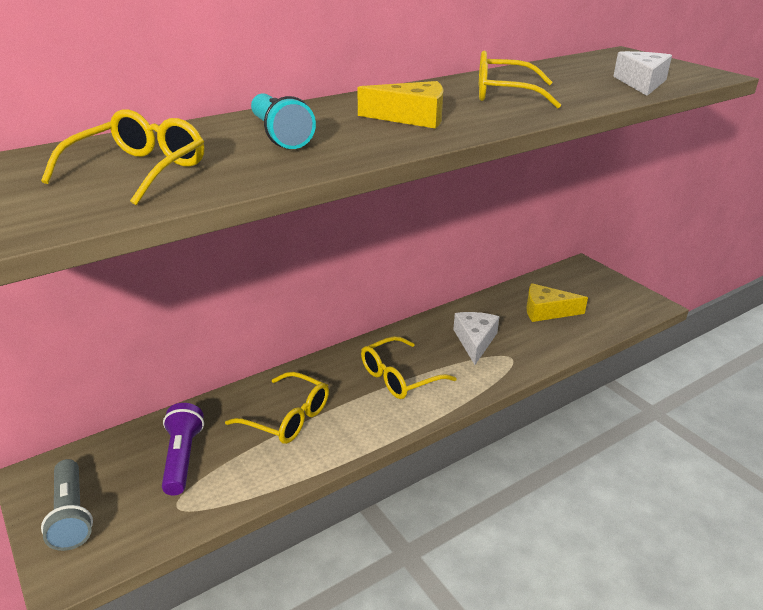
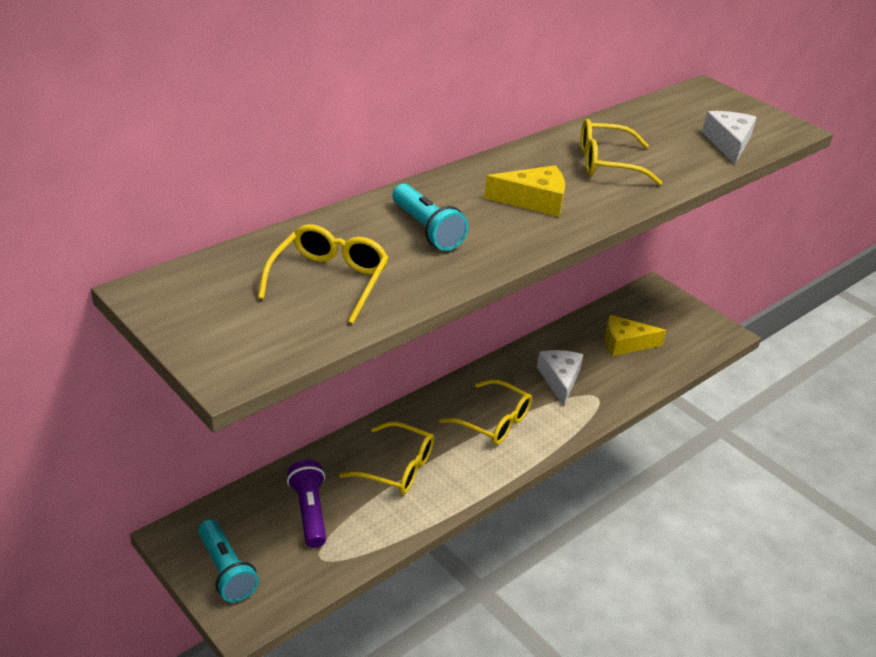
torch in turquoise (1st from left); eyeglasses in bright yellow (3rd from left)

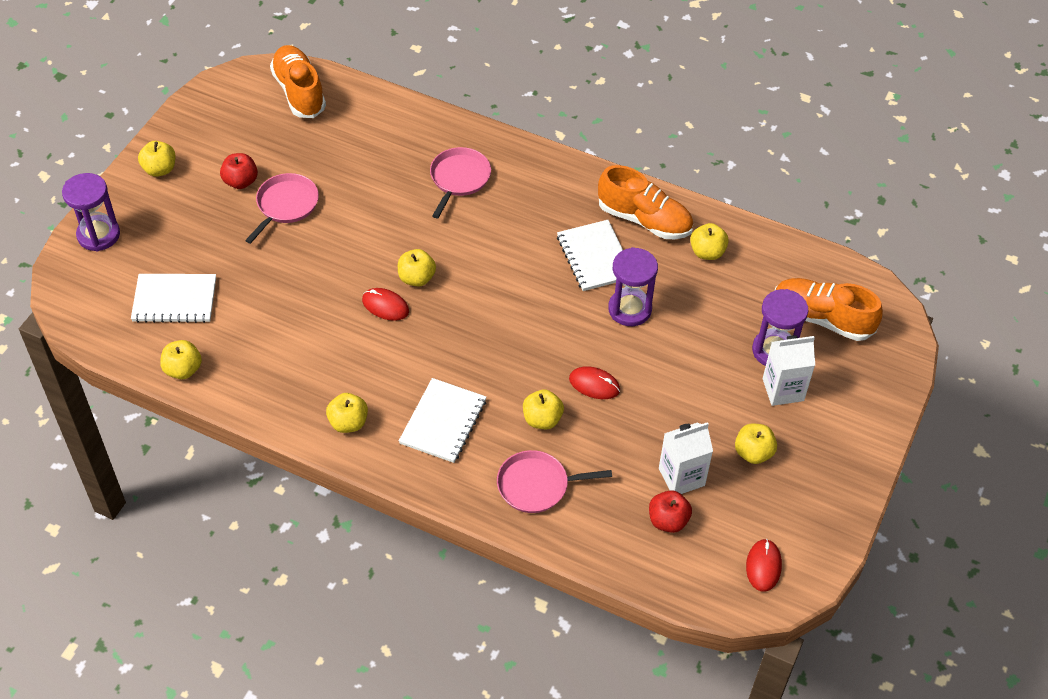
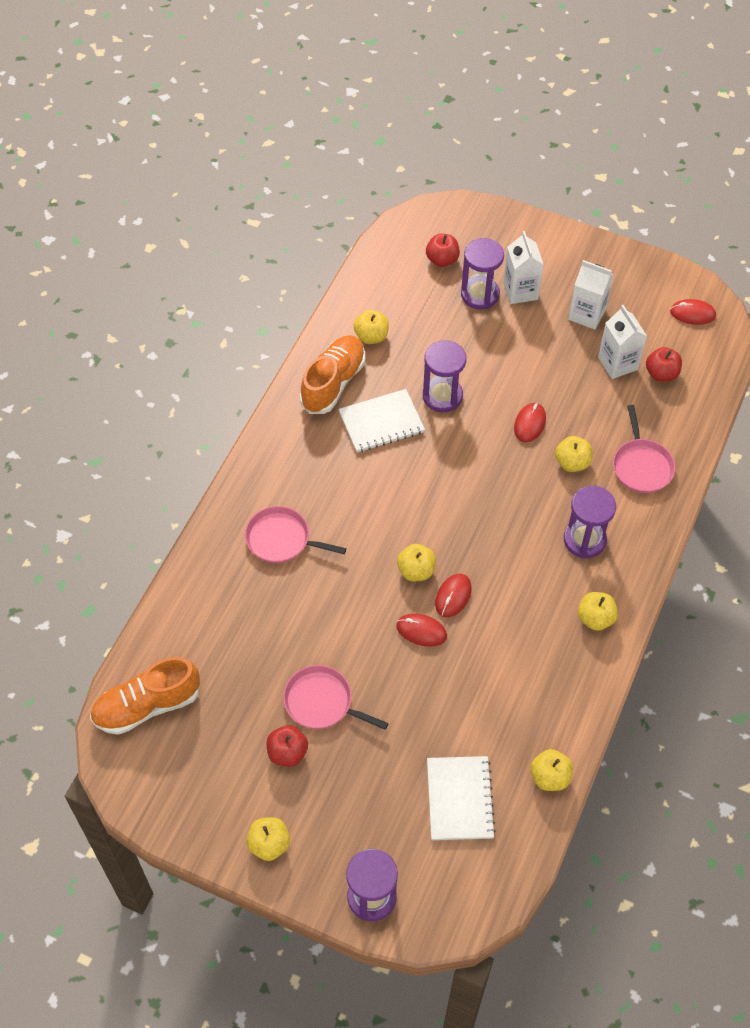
sandglass in royal purple (4th from left); carton in pure white (2nd from left); apple in scarlet (2nd from left); PC mouse in scarlet (1st from left)

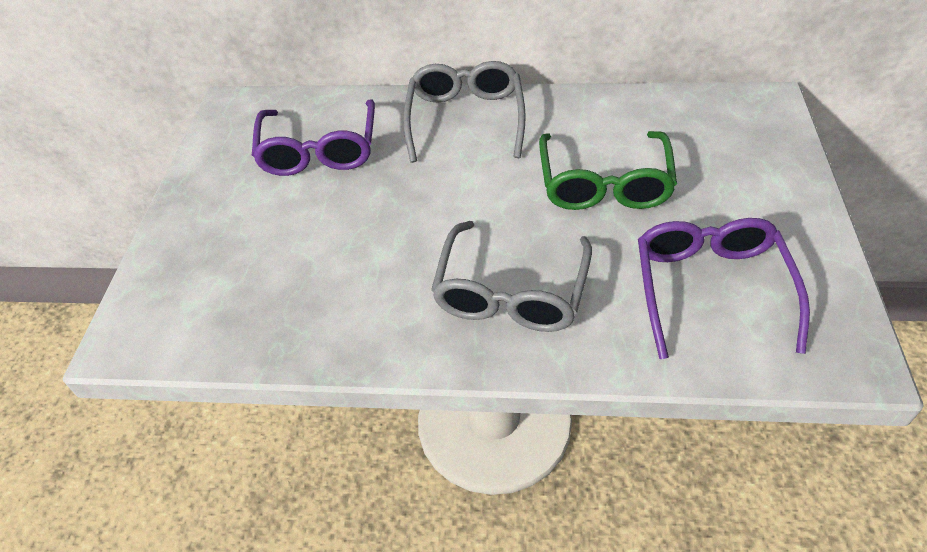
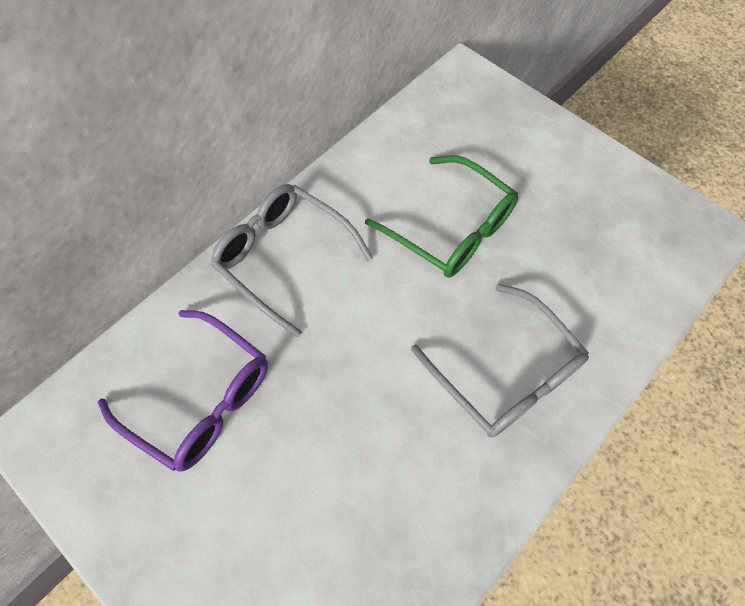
eyeglasses in royal purple (2nd from left in the first image)

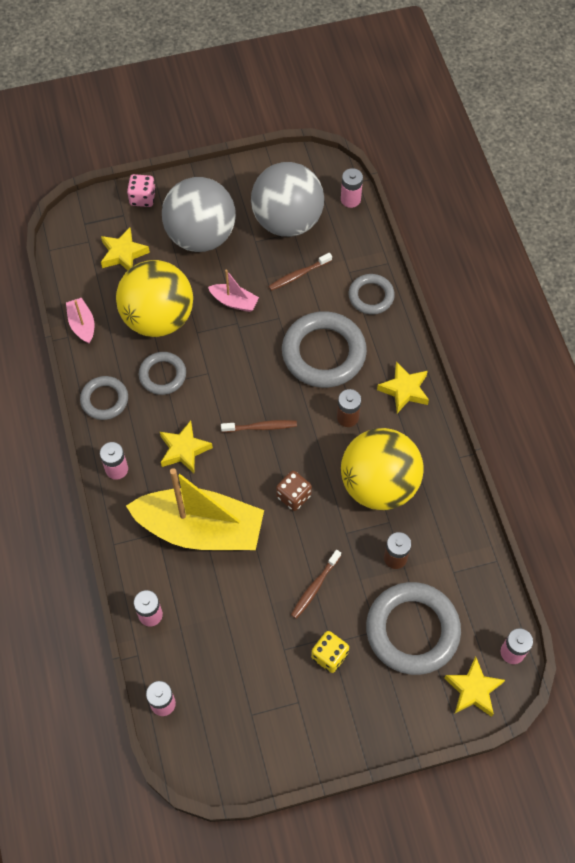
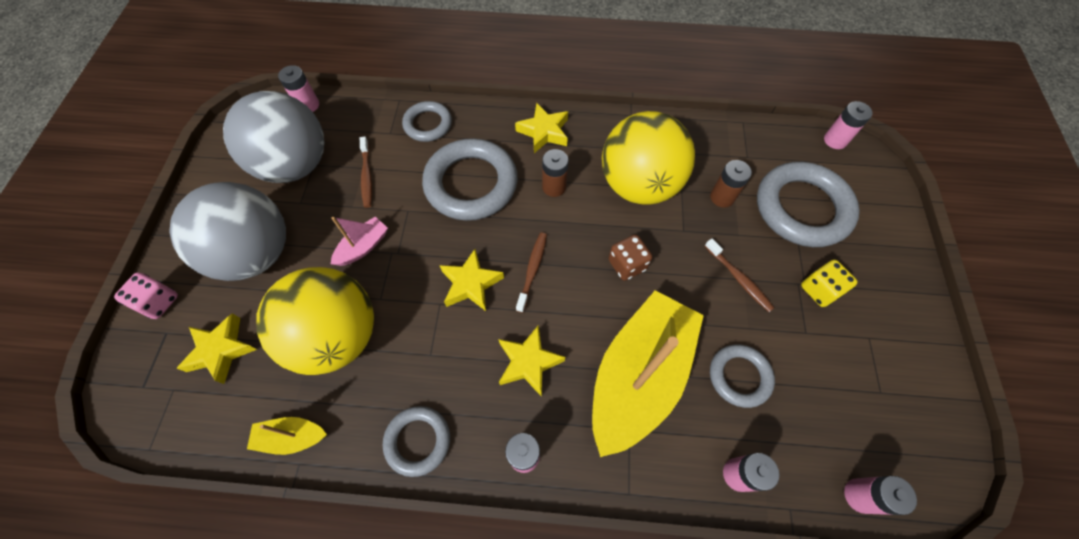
boat in bright yellow (1st from left); torus in gray (4th from left); star shape in bright yellow (2nd from left)

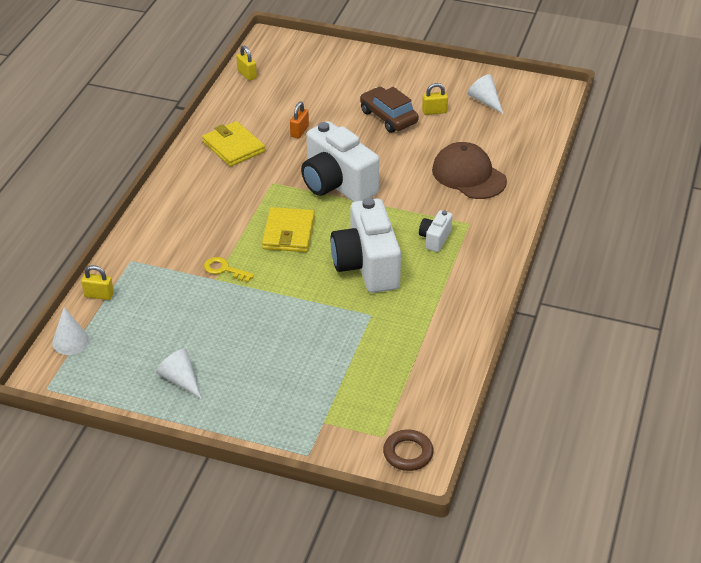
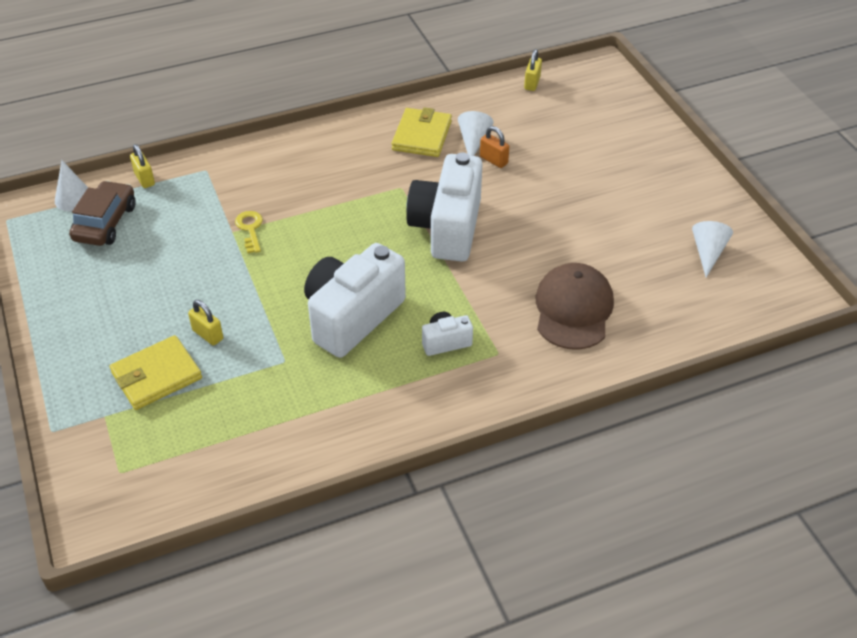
cone in pure white (2nd from left); card wallet in bright yellow (1st from left); small lock in bright orange; toy car in brown; torus in brown; small lock in bright yellow (2nd from left)

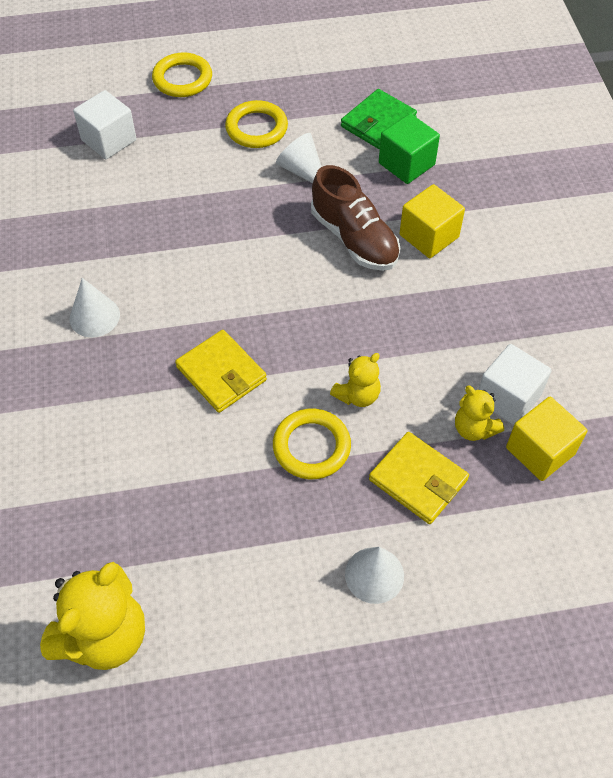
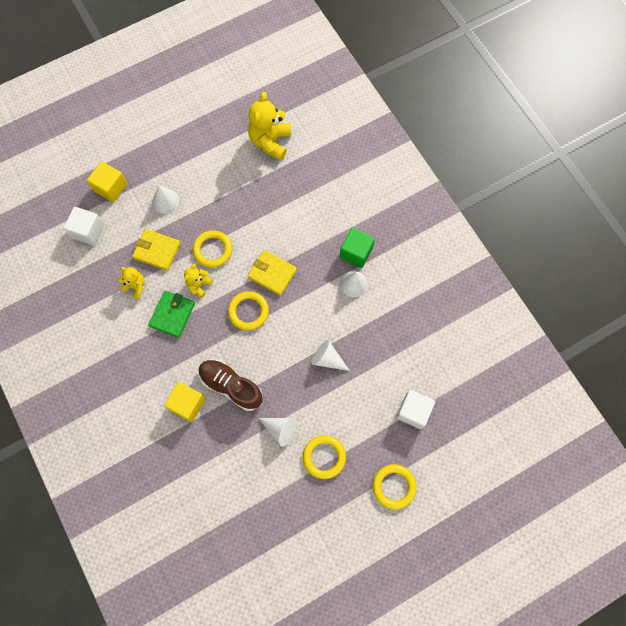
card wallet in leaf-green; cube in leaf-green; cube in pure white (1st from left); cube in bright yellow (1st from left); torus in bright yellow (2nd from left); cone in pure white (3rd from left)

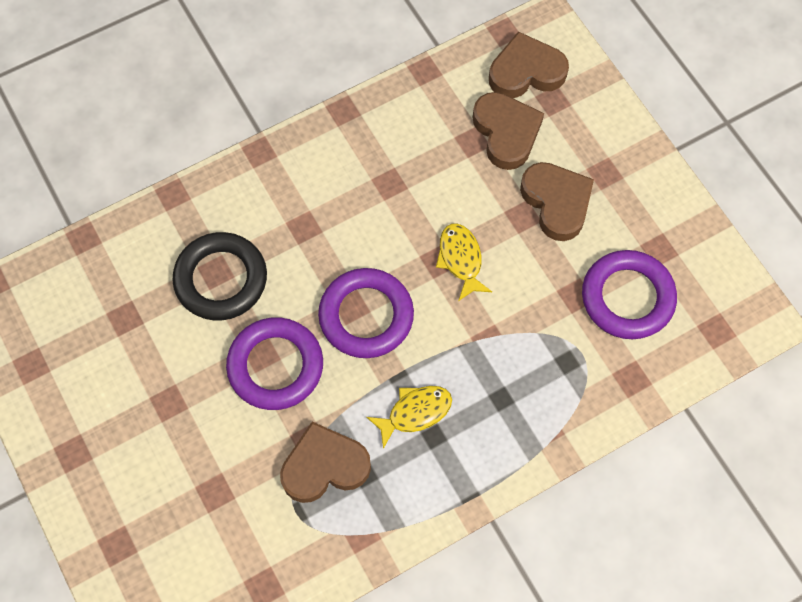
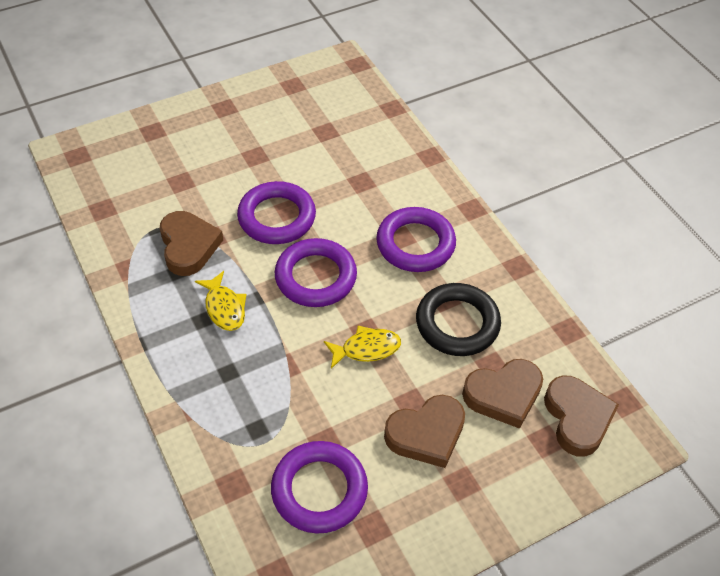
torus in jet-black; torus in royal purple (4th from left)

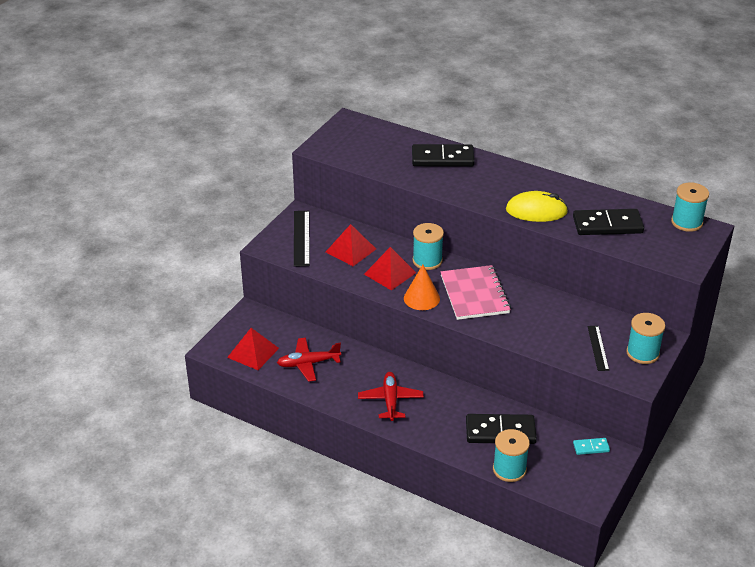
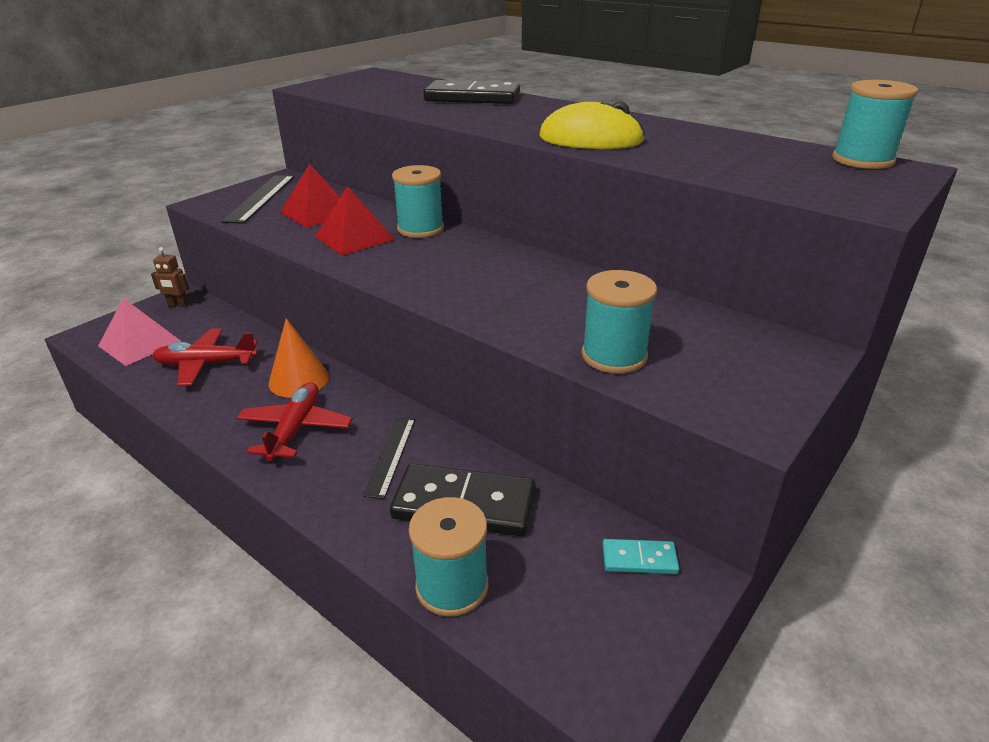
solid pyramid in pink; cone in bright orange; exercise book in pink; domino tile in jet-black (3rd from left in the first image); ruler in jet-black (2nd from left); bobbin in turquoise (3rd from left); toy robot in brown

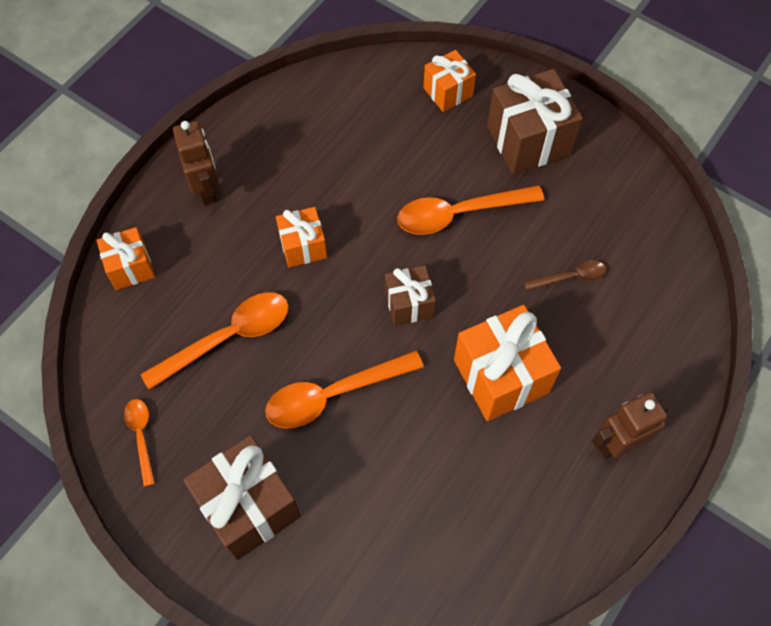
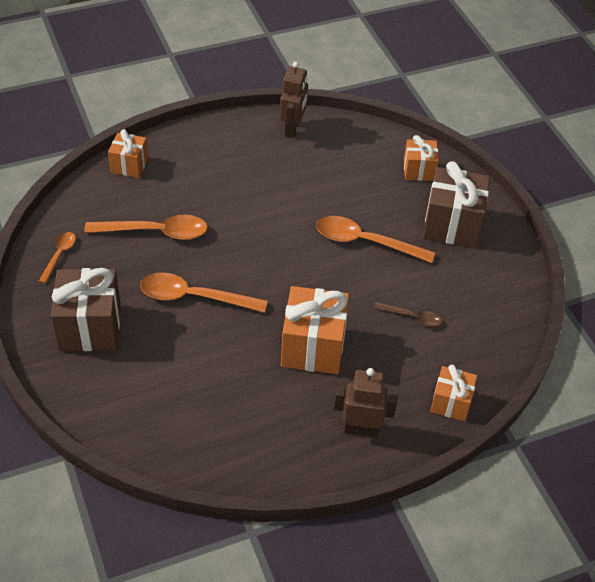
toy robot in brown (1st from left); wrapped gift in bright orange (4th from left); wrapped gift in brown (2nd from left in the first image)

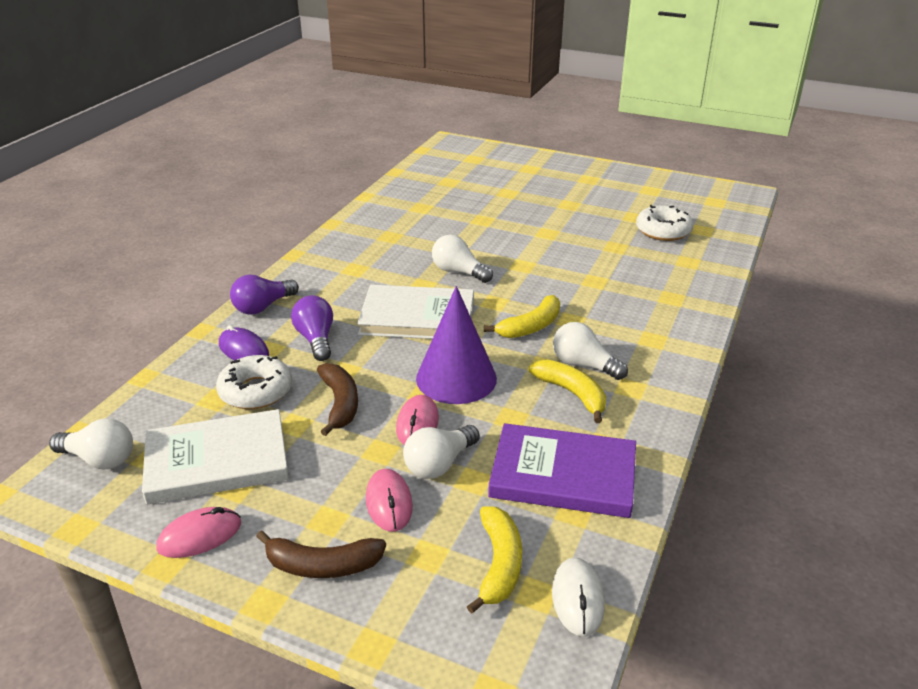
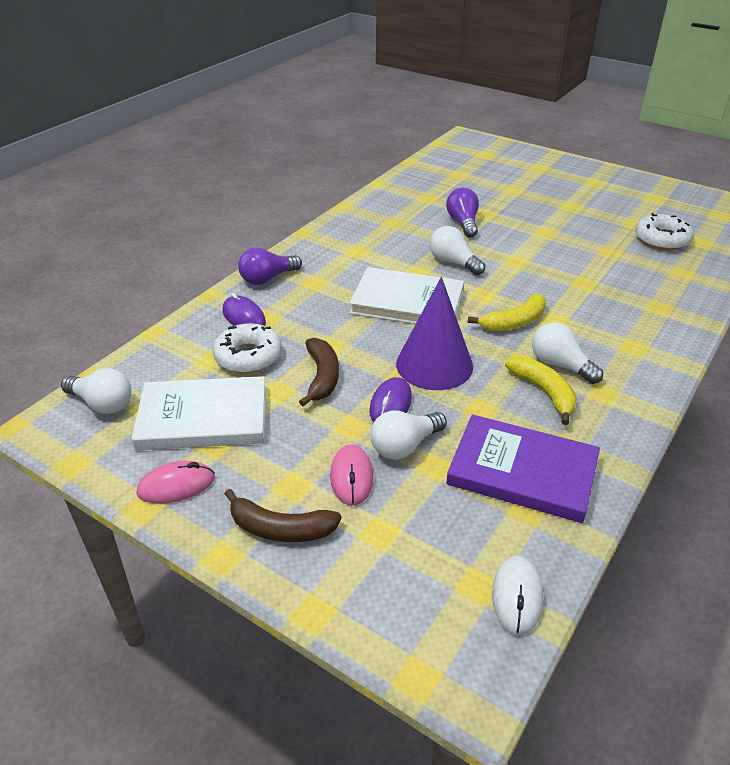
bulb in royal purple (2nd from left); PC mouse in royal purple (2nd from left); toy banana in bright yellow (1st from left in the first image)

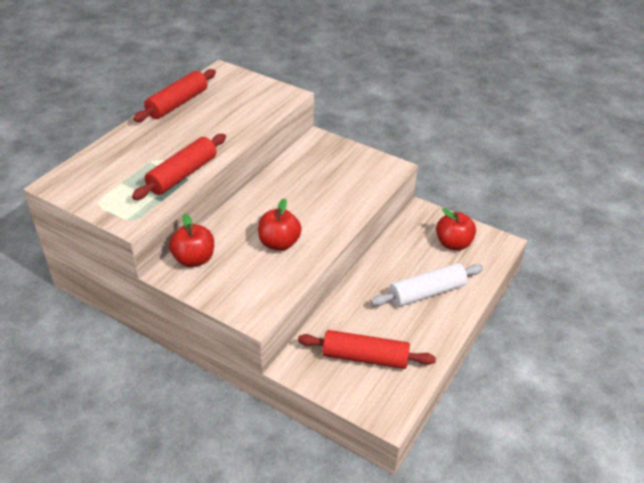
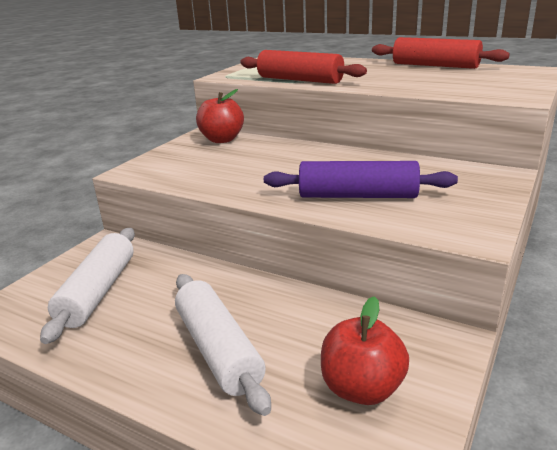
apple in scarlet (2nd from left in the first image); rolling pin in pure white (1st from left); rolling pin in royal purple

